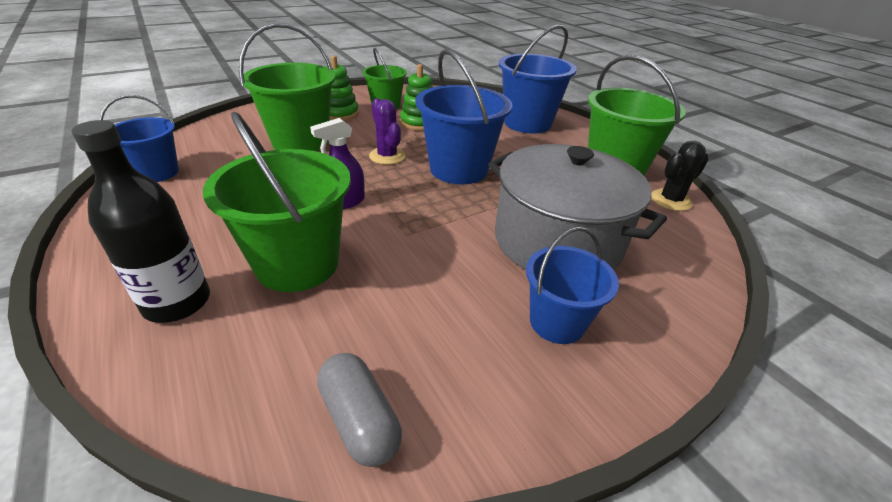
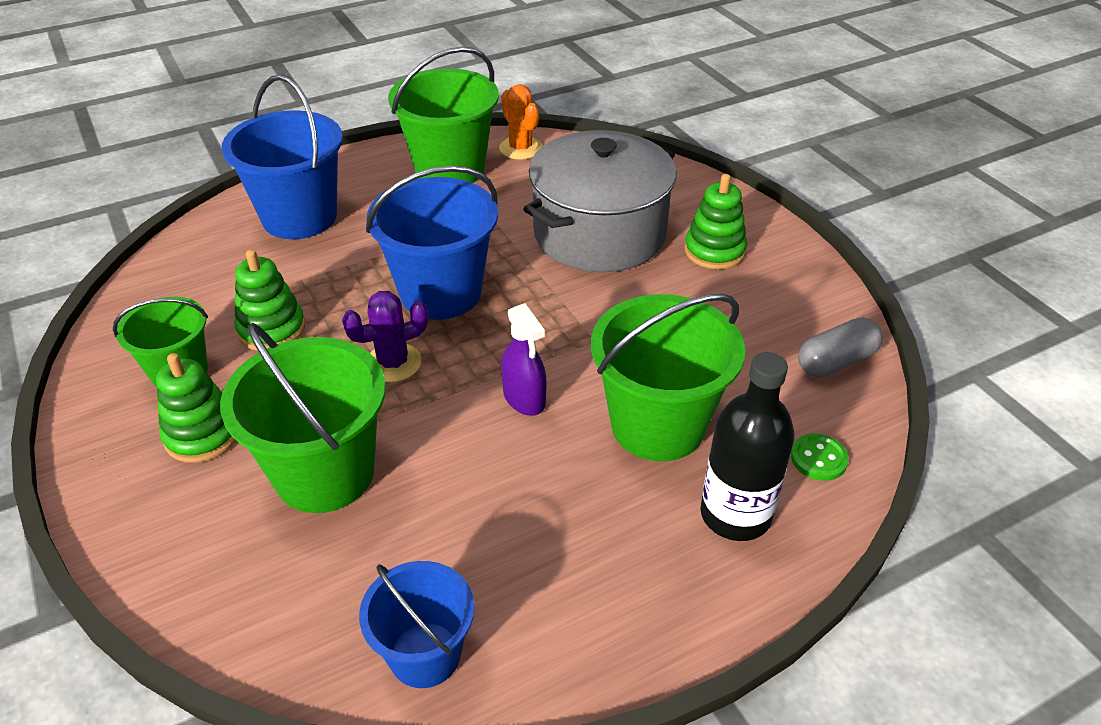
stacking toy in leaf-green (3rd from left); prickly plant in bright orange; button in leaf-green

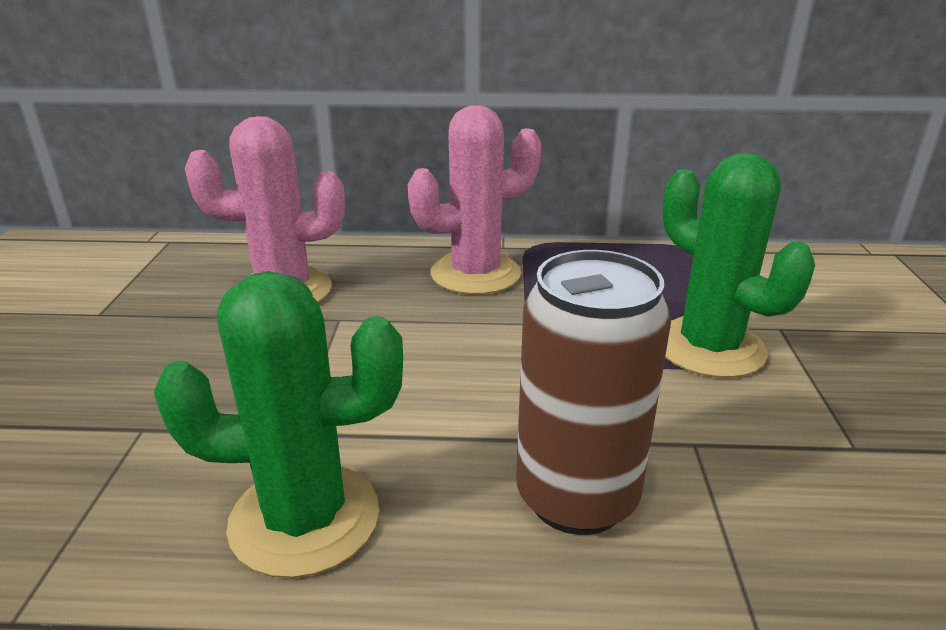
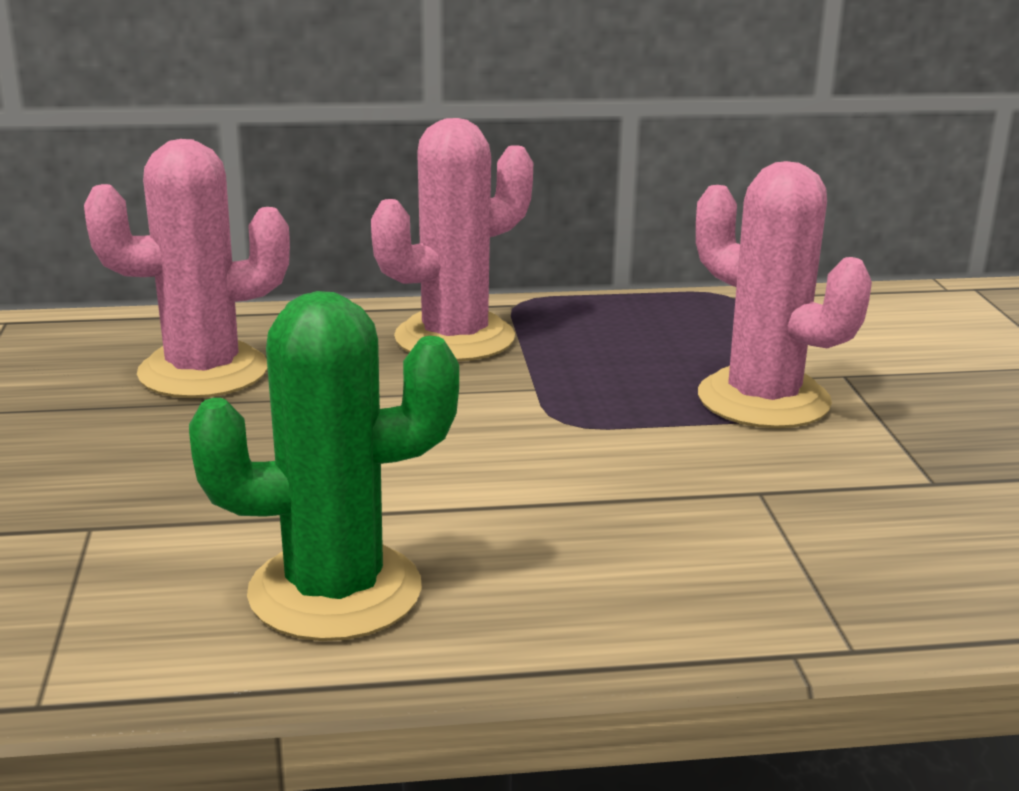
tin in brown; prickly plant in pink (3rd from left)

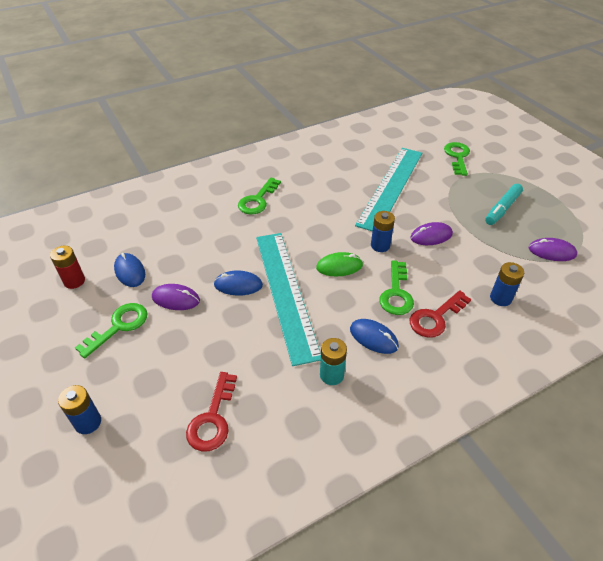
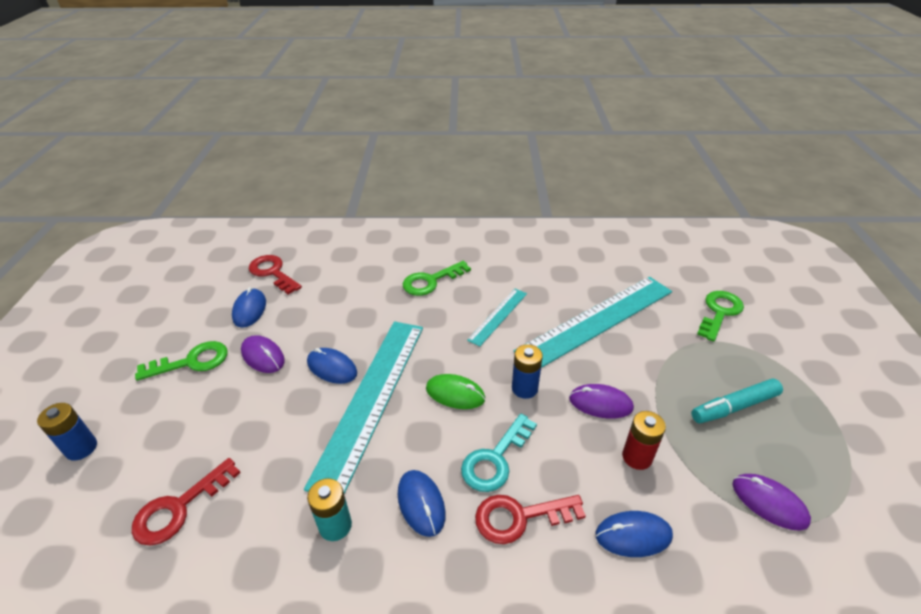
AA battery in scarlet; key in turquoise; PC mouse in blue (4th from left); key in scarlet (2nd from left); ruler in turquoise (2nd from left)

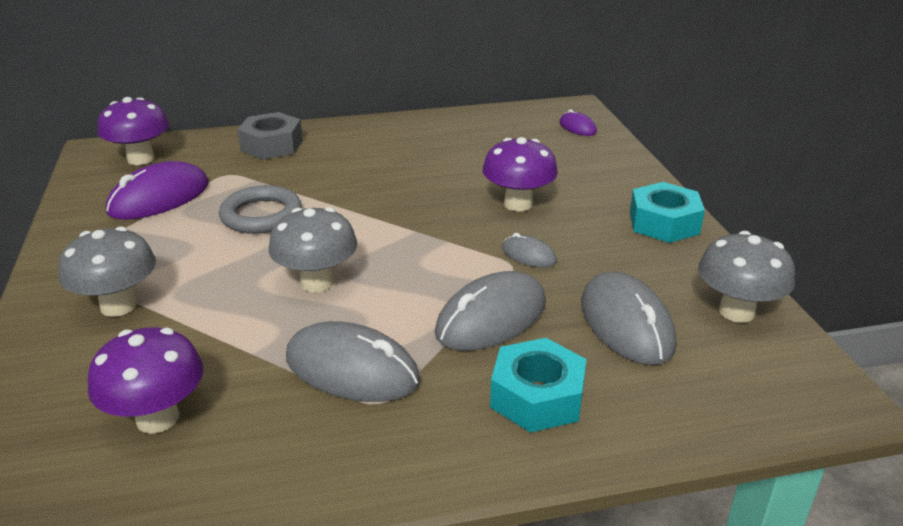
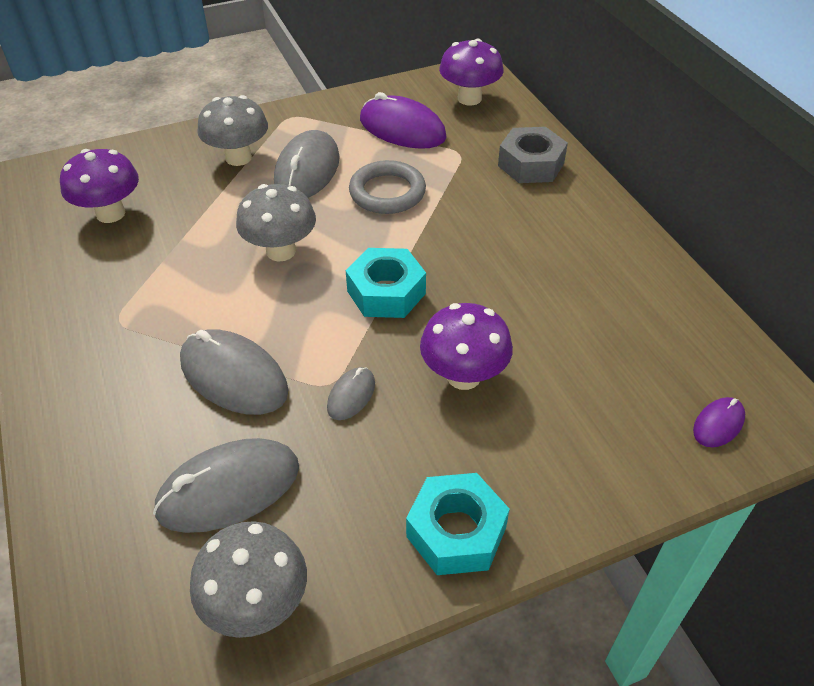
PC mouse in gray (3rd from left); nut in turquoise (1st from left)

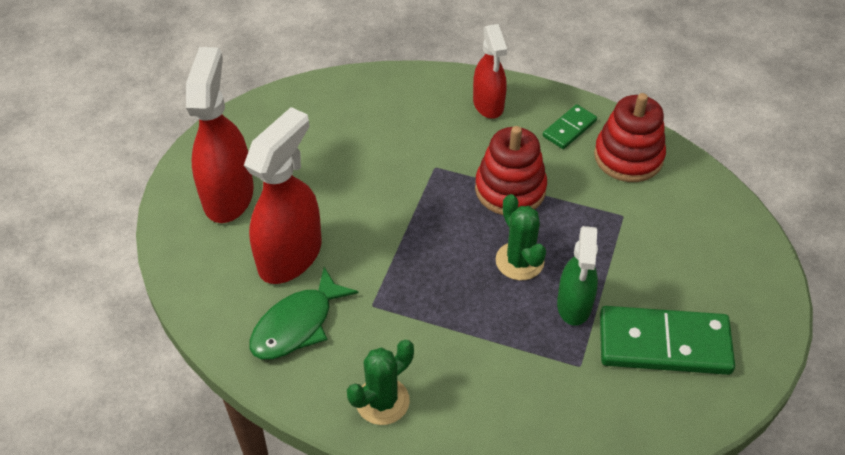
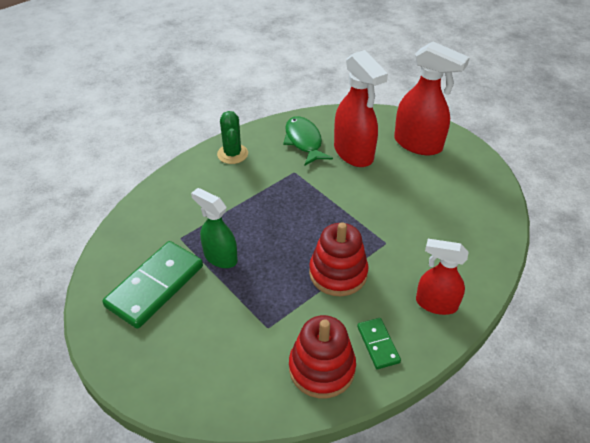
prickly plant in leaf-green (2nd from left in the first image)

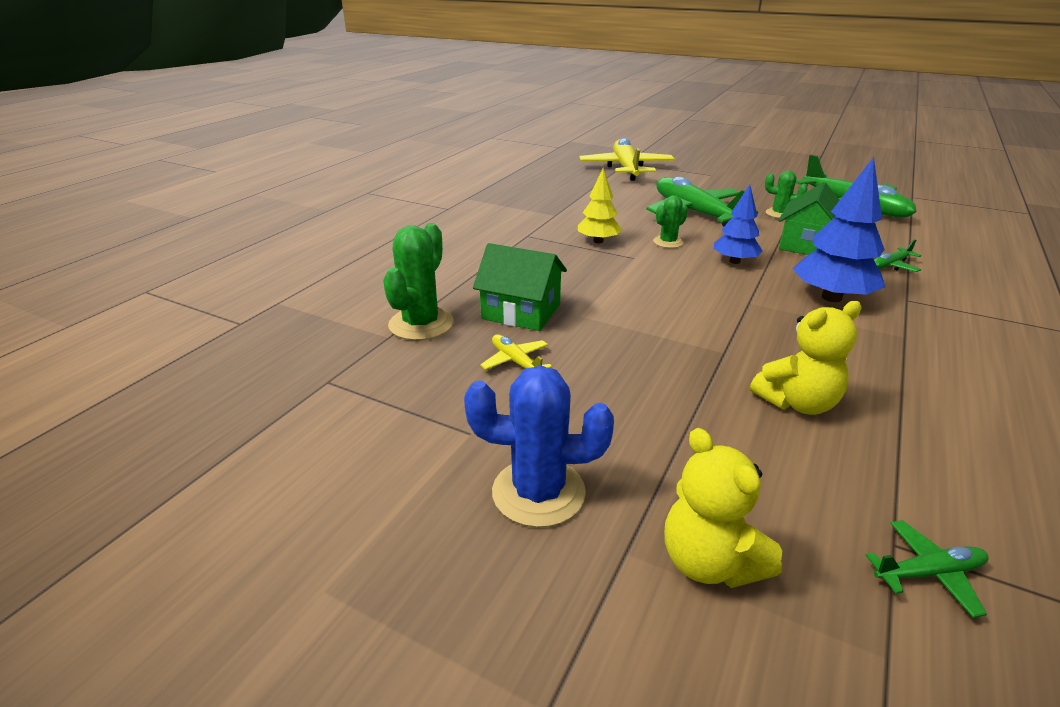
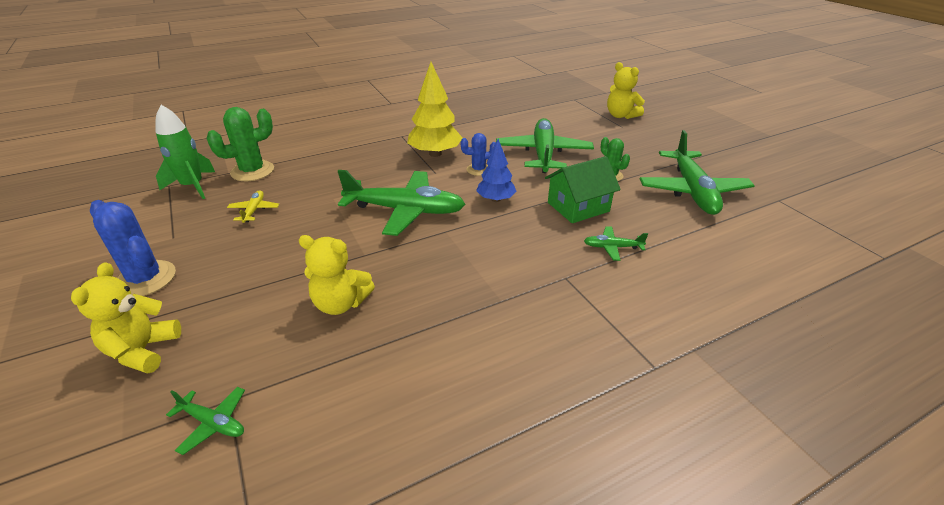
toy house in leaf-green (1st from left in the first image); fir tree in bright yellow; toy plane in bright yellow (2nd from left in the first image); prickly plant in blue (2nd from left); fir tree in blue (2nd from left in the first image); spaceship in leaf-green; toy plane in leaf-green (2nd from left); teddy bear in bright yellow (3rd from left)

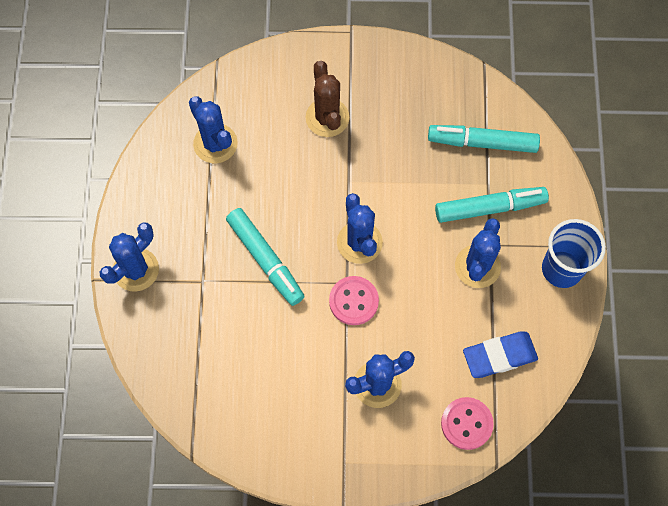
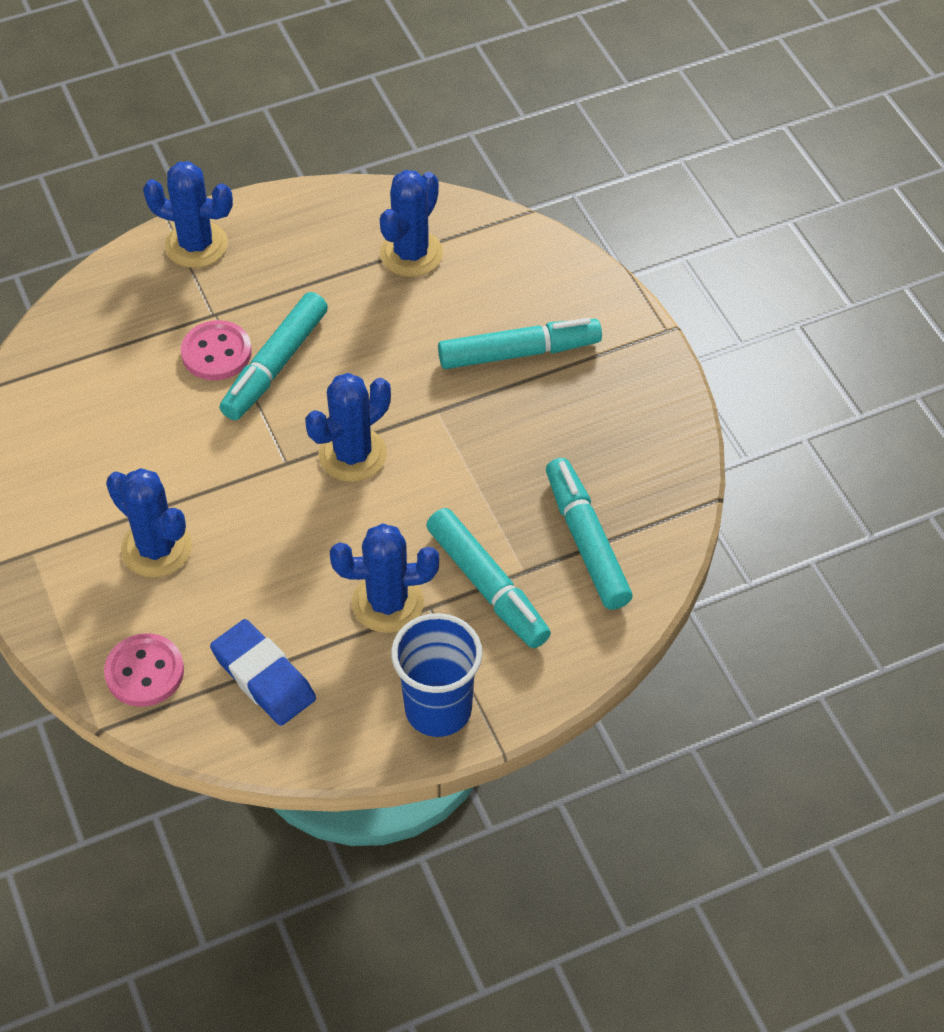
marker in turquoise (3rd from left); button in pink (2nd from left)

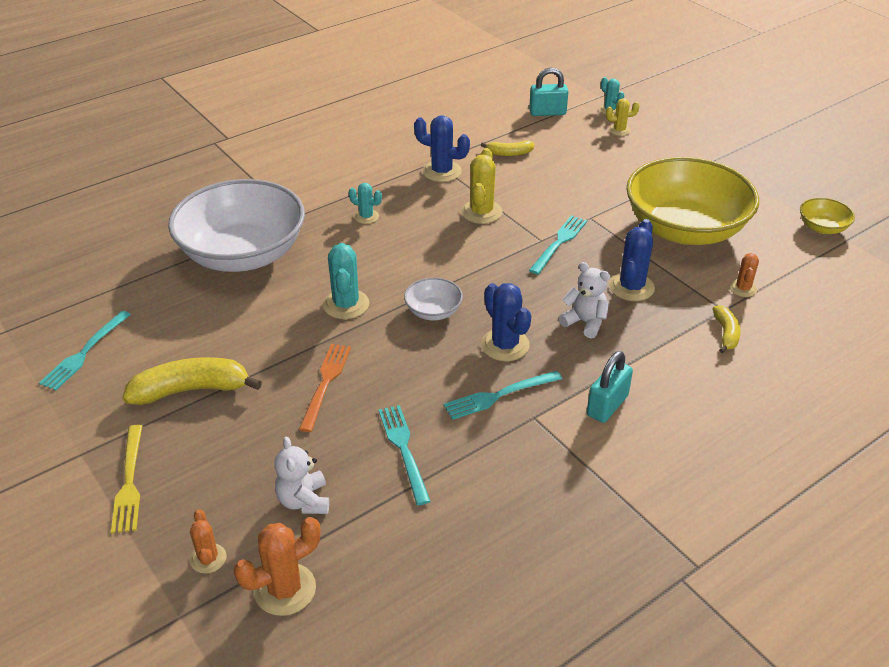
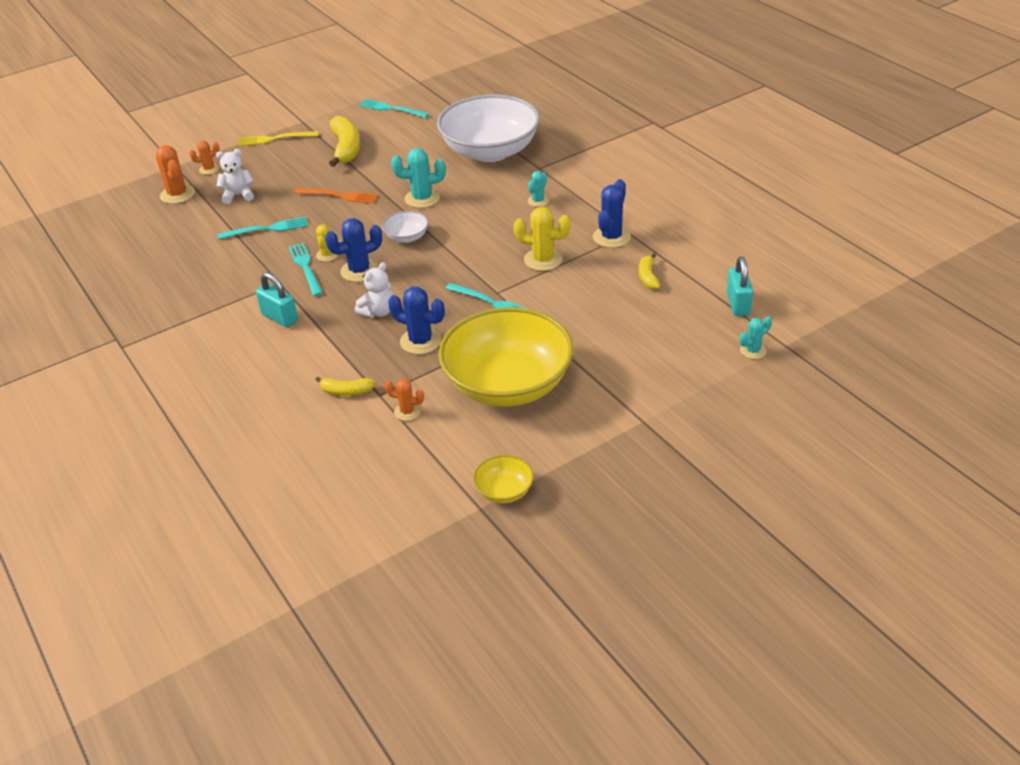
prickly plant in bright yellow (1st from left)

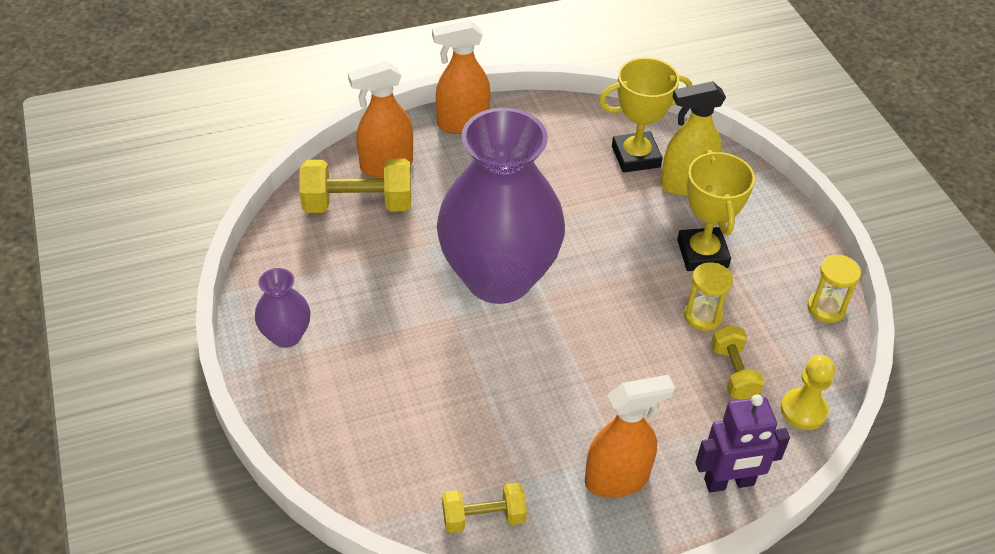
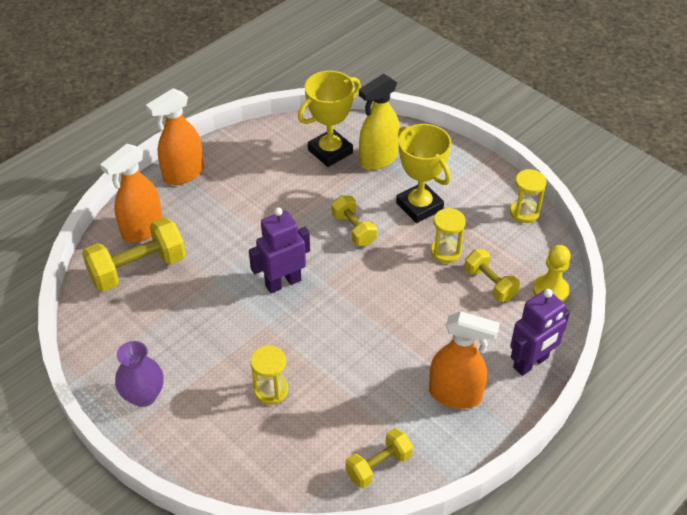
toy robot in royal purple (1st from left); spray bottle in bright orange (3rd from left); sandglass in bright yellow (1st from left); dumbbell in bright yellow (2nd from left)

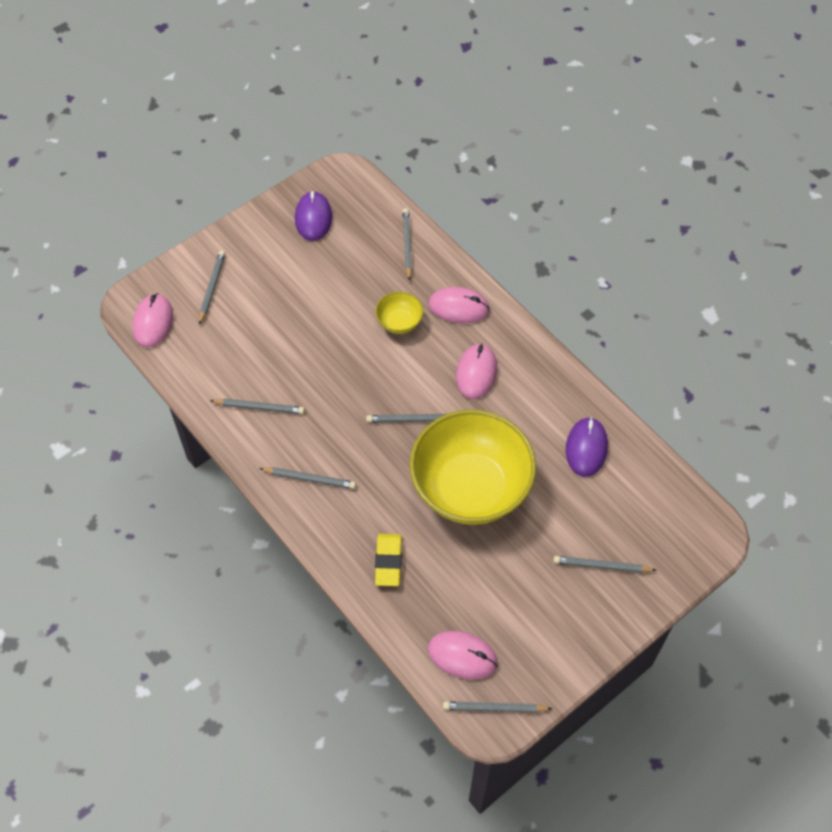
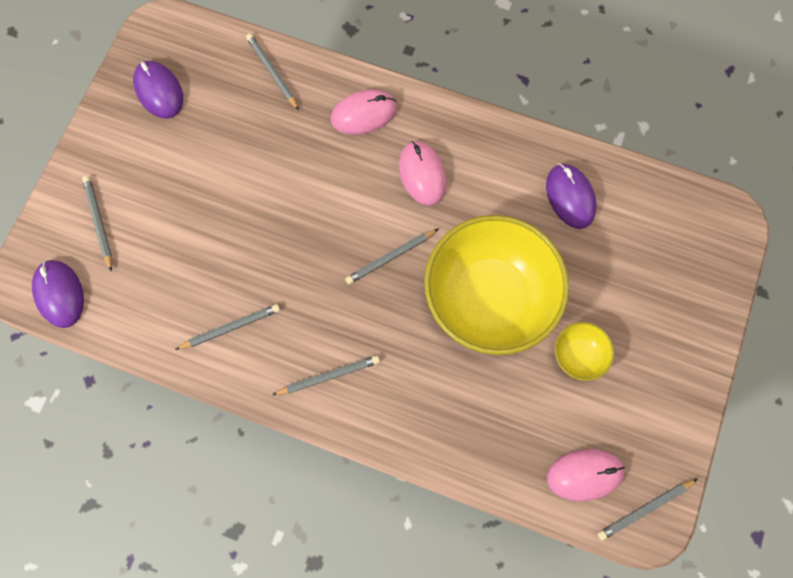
PC mouse in royal purple (1st from left); bowl in bright yellow (2nd from left); eraser in bright yellow; pencil in gray (7th from left in the first image)

